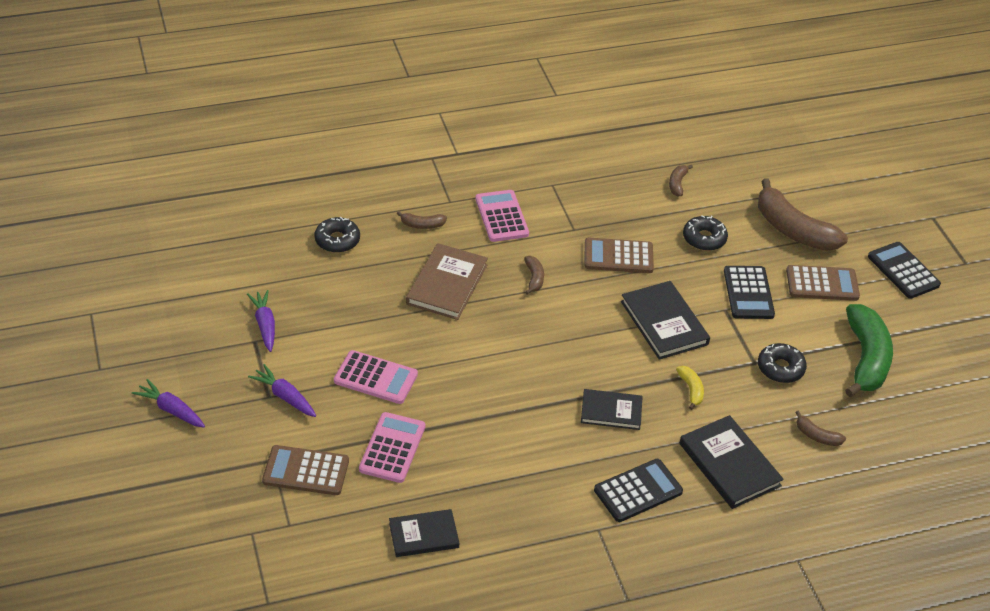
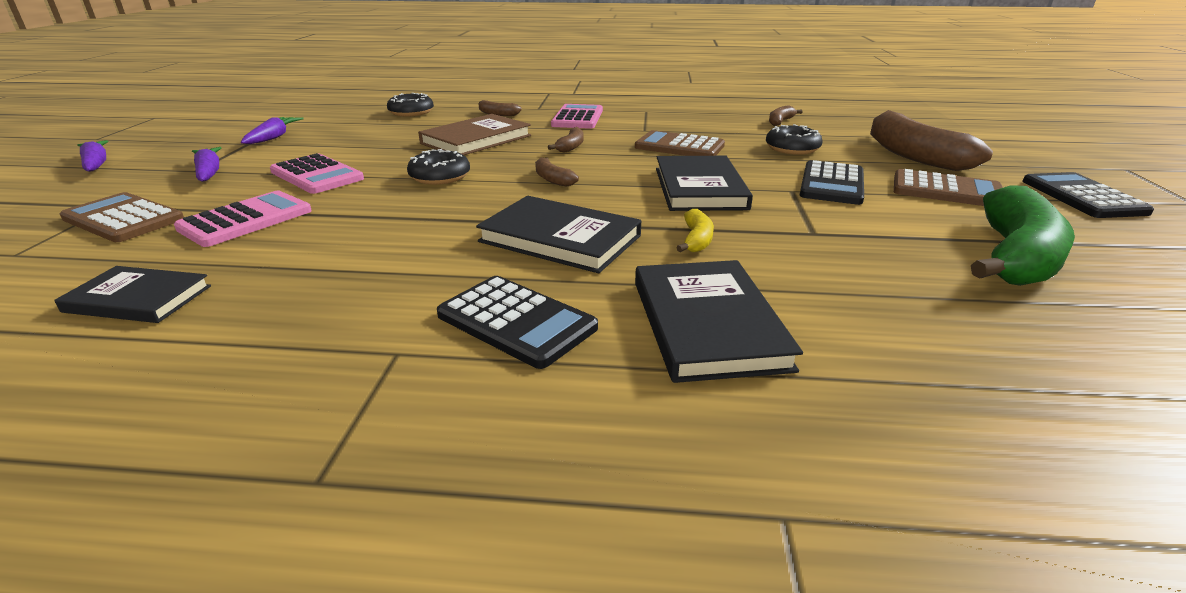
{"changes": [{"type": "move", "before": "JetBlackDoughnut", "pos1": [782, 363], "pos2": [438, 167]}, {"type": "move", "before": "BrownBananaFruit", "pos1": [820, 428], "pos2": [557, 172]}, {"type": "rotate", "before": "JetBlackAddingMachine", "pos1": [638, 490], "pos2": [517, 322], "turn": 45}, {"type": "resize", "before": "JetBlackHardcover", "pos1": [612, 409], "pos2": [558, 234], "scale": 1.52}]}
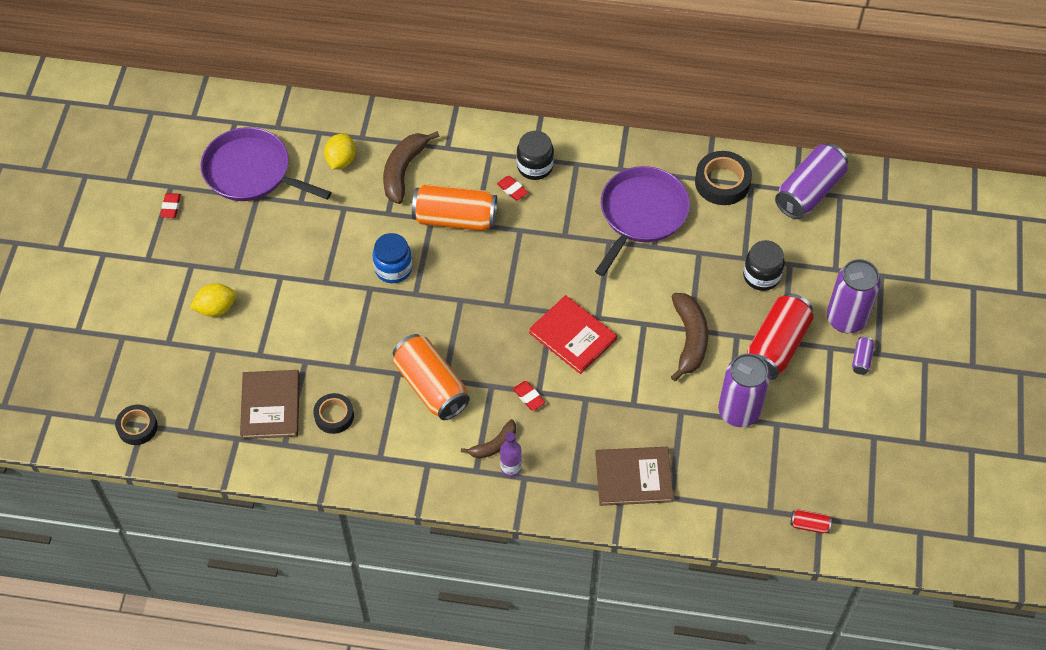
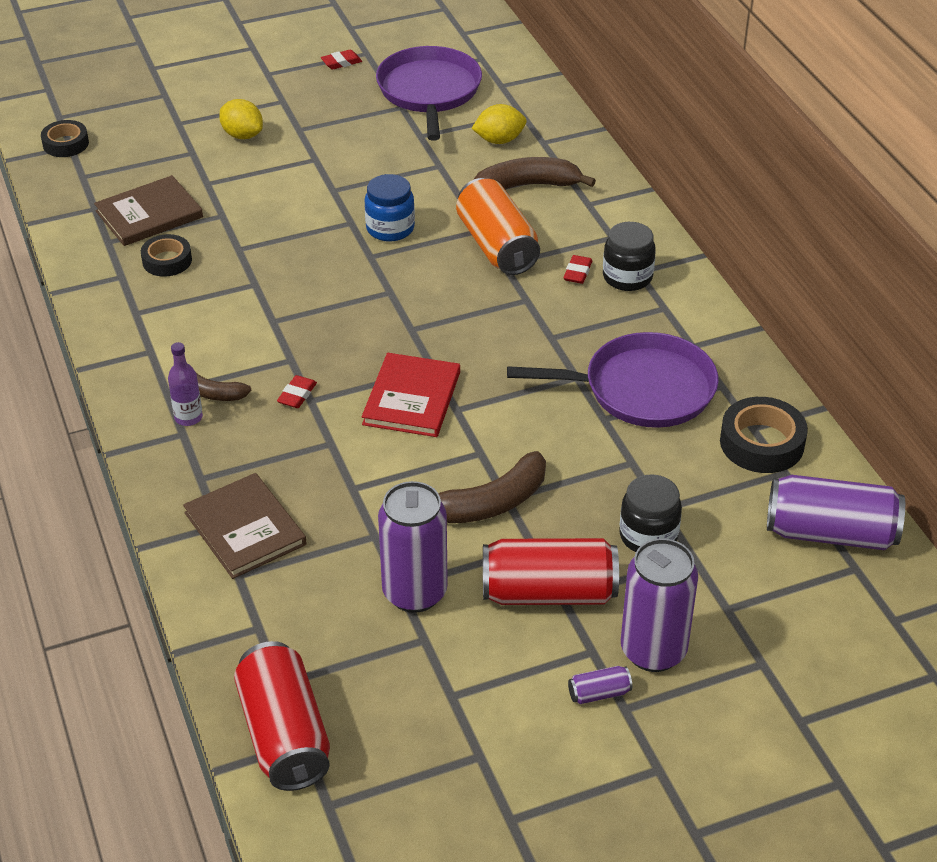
{"changes": [{"type": "delete", "before": "OrangeCan", "pos1": [431, 377]}, {"type": "resize", "before": "CrimsonCan", "pos1": [811, 521], "pos2": [282, 716], "scale": 2.35}]}
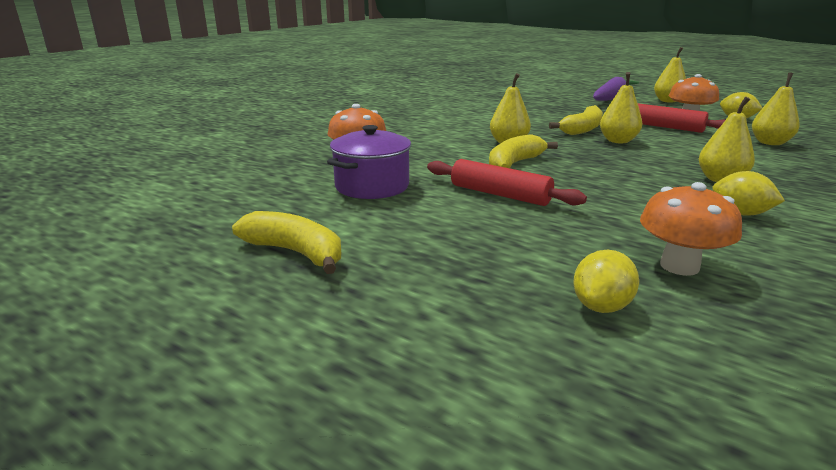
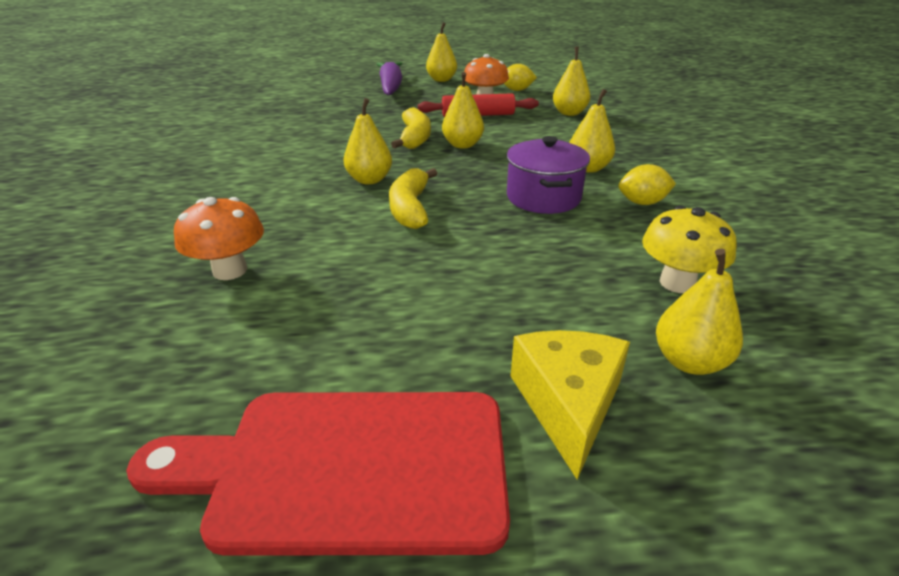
{"changes": [{"type": "delete", "before": "CrimsonRollingPin", "pos1": [507, 182]}, {"type": "insert", "after": "YellowCheese", "pos2": [570, 405]}, {"type": "move", "before": "PurpleCookingPot", "pos1": [369, 162], "pos2": [548, 175]}, {"type": "replace", "before": "YellowBananaFruit", "after": "CrimsonCuttingBoard", "pos1": [286, 242], "pos2": [318, 474]}, {"type": "replace", "before": "YellowToyLemon", "after": "YellowPearFruit", "pos1": [606, 281], "pos2": [699, 312]}, {"type": "recolor", "before": "OrangeFungus", "after": "YellowFungus", "pos1": [691, 229], "pos2": [689, 249]}]}
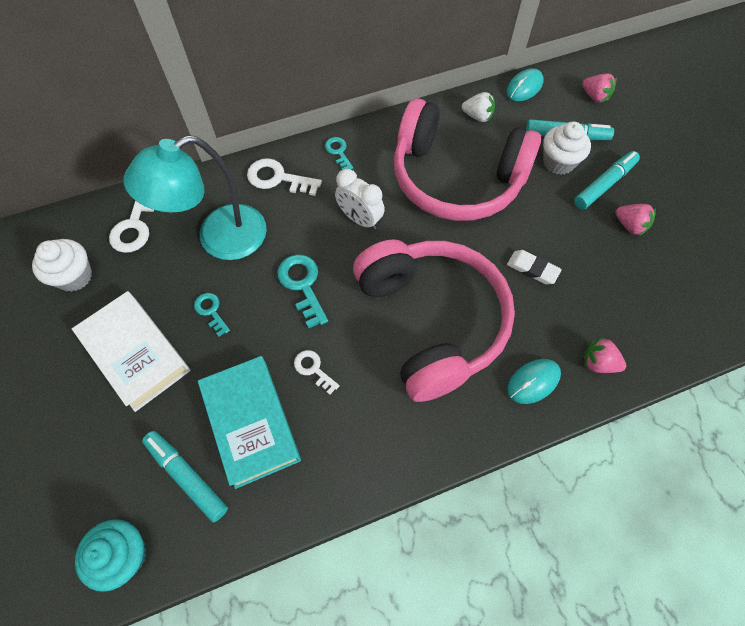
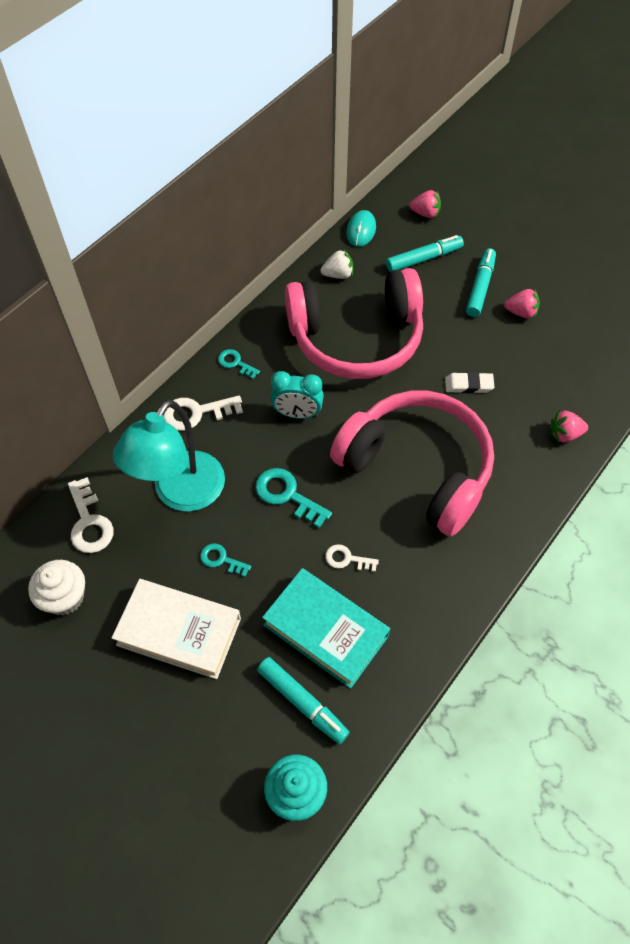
{"changes": [{"type": "delete", "before": "TurquoiseMouse", "pos1": [534, 381]}, {"type": "delete", "before": "WhiteFairyCake", "pos1": [567, 148]}, {"type": "recolor", "before": "WhiteAlarmClock", "after": "TurquoiseAlarmClock", "pos1": [360, 199], "pos2": [297, 395]}, {"type": "rotate", "before": "TurquoiseMarker", "pos1": [185, 476], "pos2": [303, 700], "turn": -150}]}
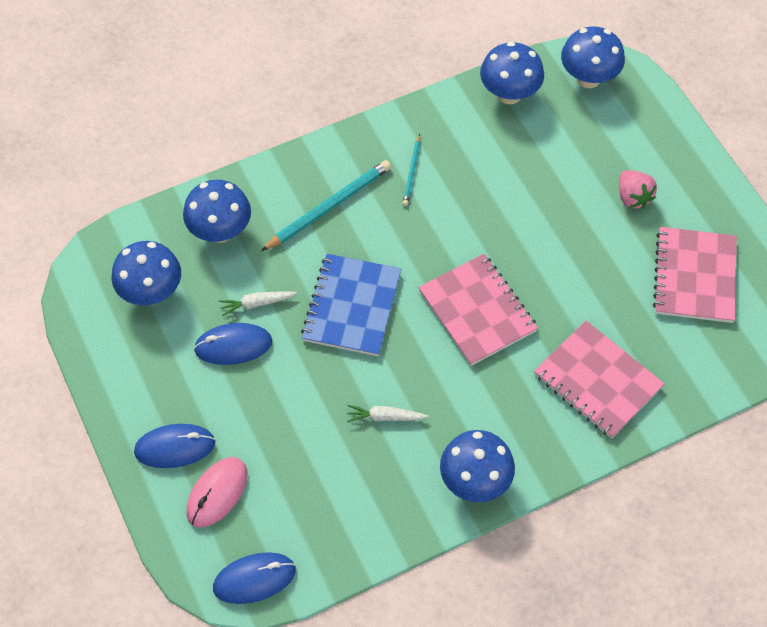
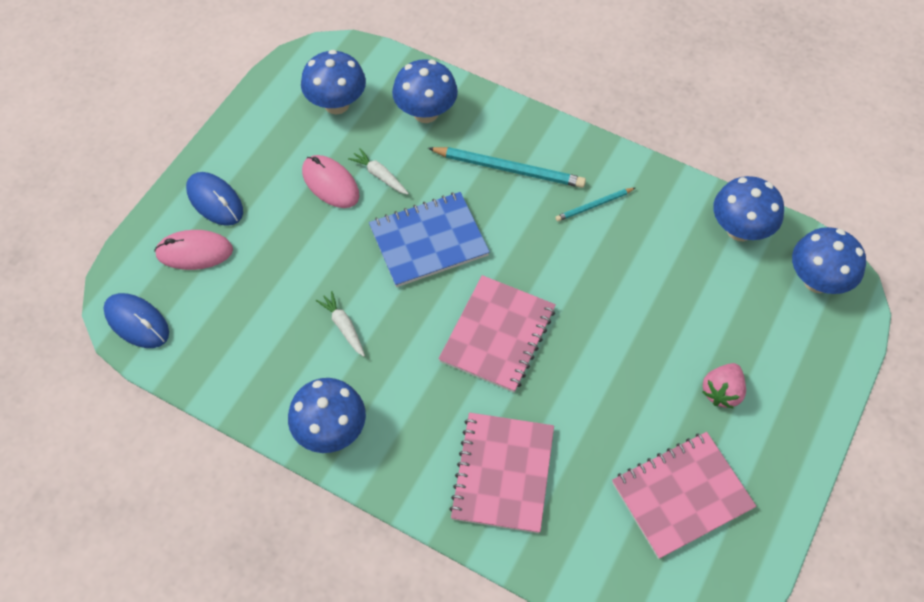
{"changes": [{"type": "recolor", "before": "BlueMouse", "after": "RosyMouse", "pos1": [233, 344], "pos2": [330, 181]}]}
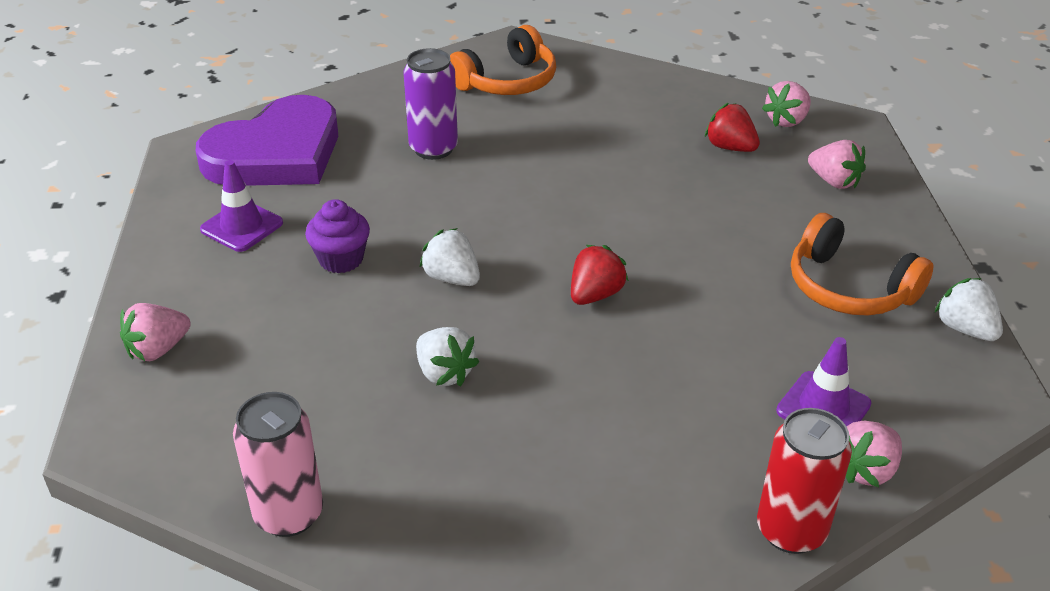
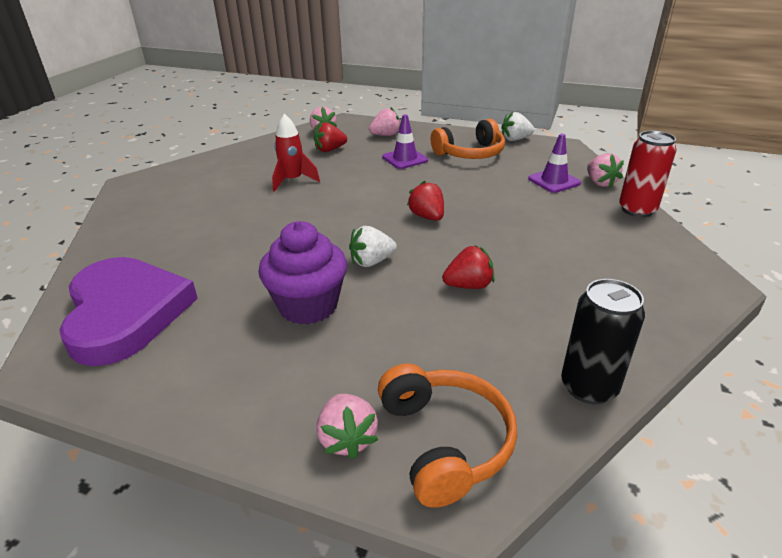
{"changes": [{"type": "delete", "before": "PurpleCan", "pos1": [431, 104]}, {"type": "insert", "after": "CrimsonToyRocket", "pos2": [296, 153]}, {"type": "move", "before": "PurpleTrafficCone", "pos1": [241, 206], "pos2": [405, 142]}, {"type": "move", "before": "OrangeHeadphones", "pos1": [503, 60], "pos2": [447, 435]}, {"type": "recolor", "before": "RosyCan", "after": "JetBlackCan", "pos1": [278, 464], "pos2": [603, 341]}, {"type": "recolor", "before": "WhiteBerry", "after": "CrimsonBerry", "pos1": [447, 356], "pos2": [468, 267]}, {"type": "resize", "before": "PurpleFairyCake", "pos1": [337, 236], "pos2": [302, 273], "scale": 1.57}]}
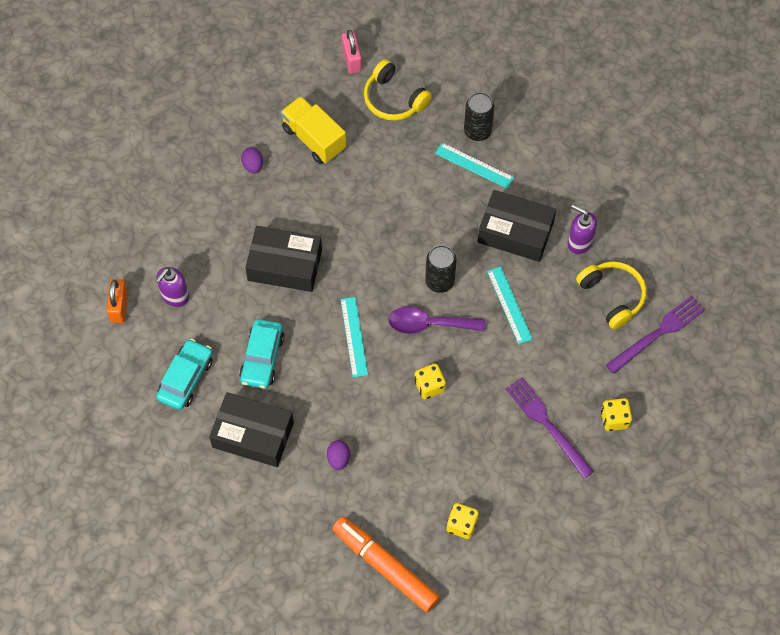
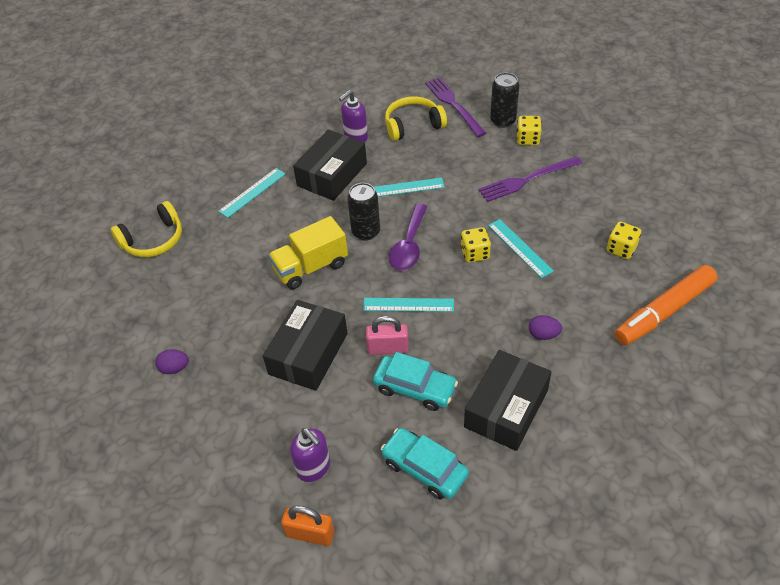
{"changes": [{"type": "insert", "after": "TurquoiseRuler", "pos2": [521, 248]}, {"type": "move", "before": "YellowToyTruck", "pos1": [313, 130], "pos2": [308, 252]}, {"type": "move", "before": "RosySmallLock", "pos1": [352, 52], "pos2": [387, 335]}, {"type": "move", "before": "JetBlackCan", "pos1": [479, 116], "pos2": [504, 100]}]}
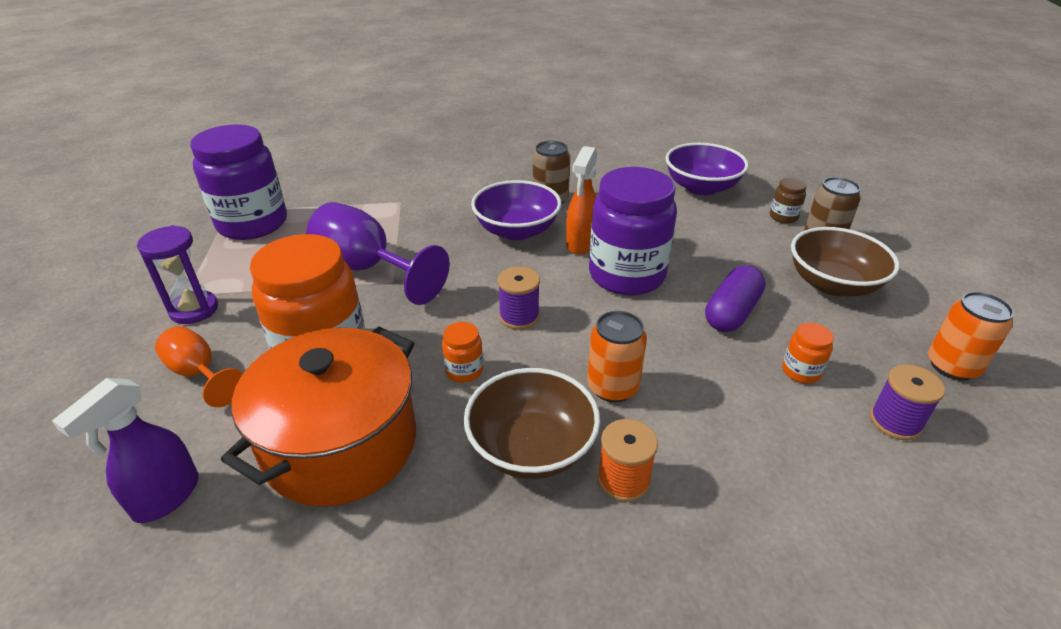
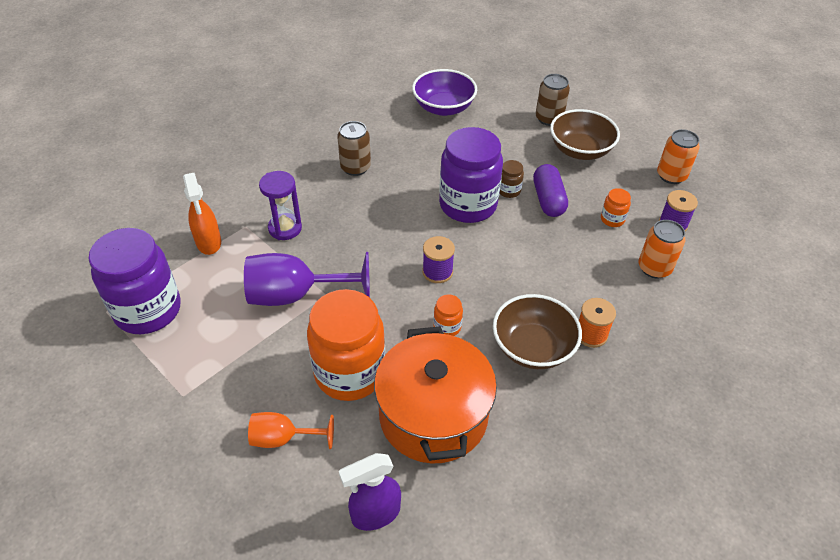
{"changes": [{"type": "delete", "before": "PurpleServingBowl", "pos1": [516, 210]}, {"type": "move", "before": "PurpleSandglass", "pos1": [177, 274], "pos2": [280, 205]}, {"type": "move", "before": "OrangeSprayer", "pos1": [581, 200], "pos2": [202, 214]}, {"type": "move", "before": "OrangeCan", "pos1": [617, 356], "pos2": [661, 249]}, {"type": "move", "before": "BrownPreserveJar", "pos1": [788, 201], "pos2": [512, 179]}, {"type": "rotate", "before": "PurpleSprayer", "pos1": [125, 450], "pos2": [370, 492], "turn": 75}]}
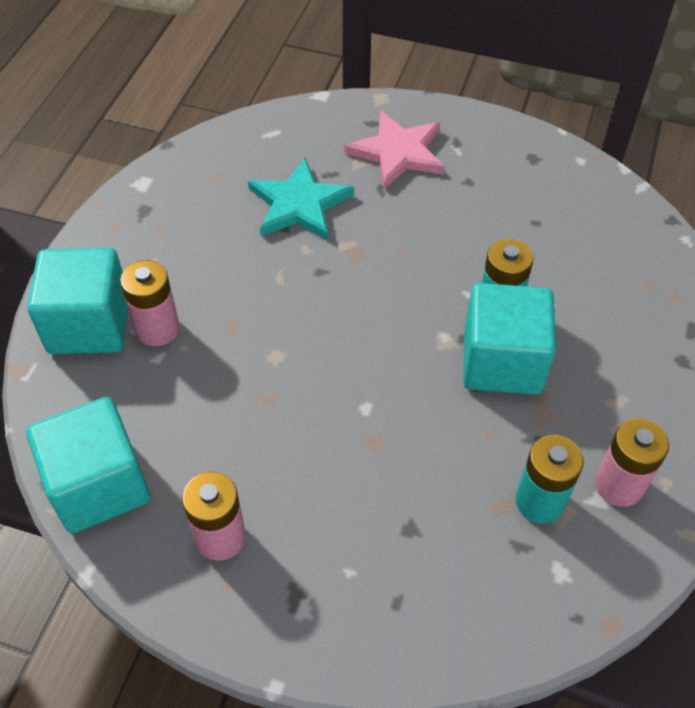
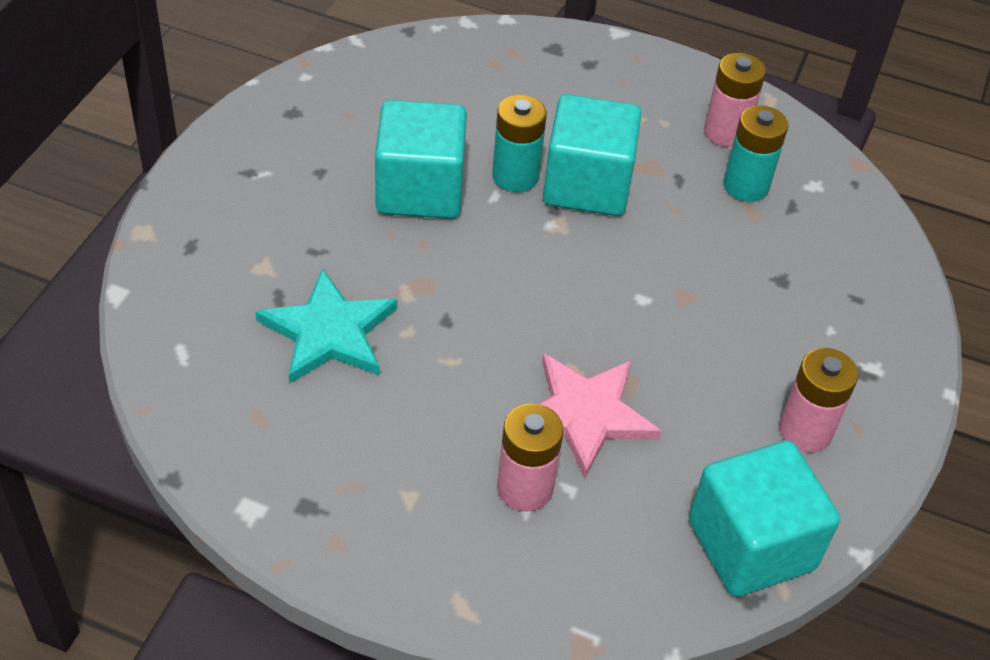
{"changes": [{"type": "move", "before": "TurquoiseBlock", "pos1": [77, 301], "pos2": [421, 159]}, {"type": "move", "before": "RosyStar", "pos1": [395, 150], "pos2": [600, 415]}]}
